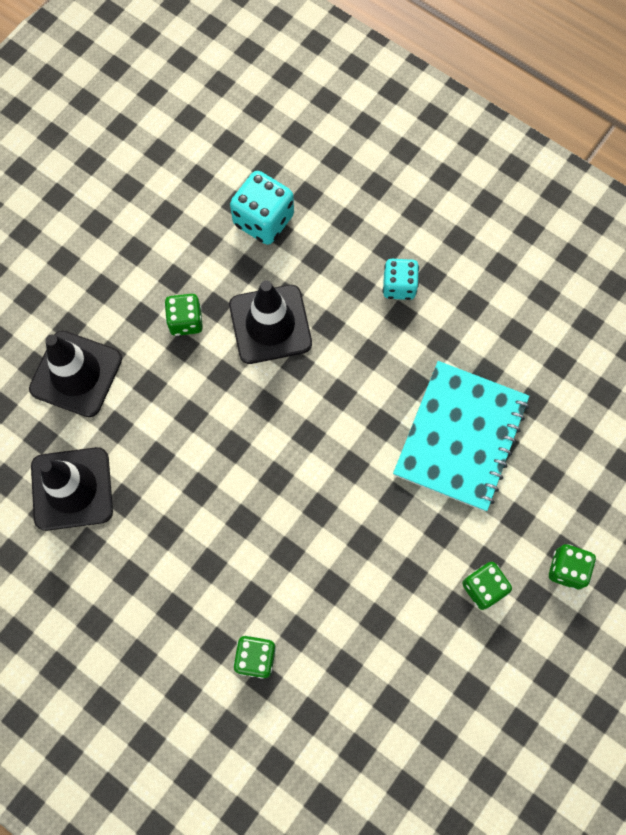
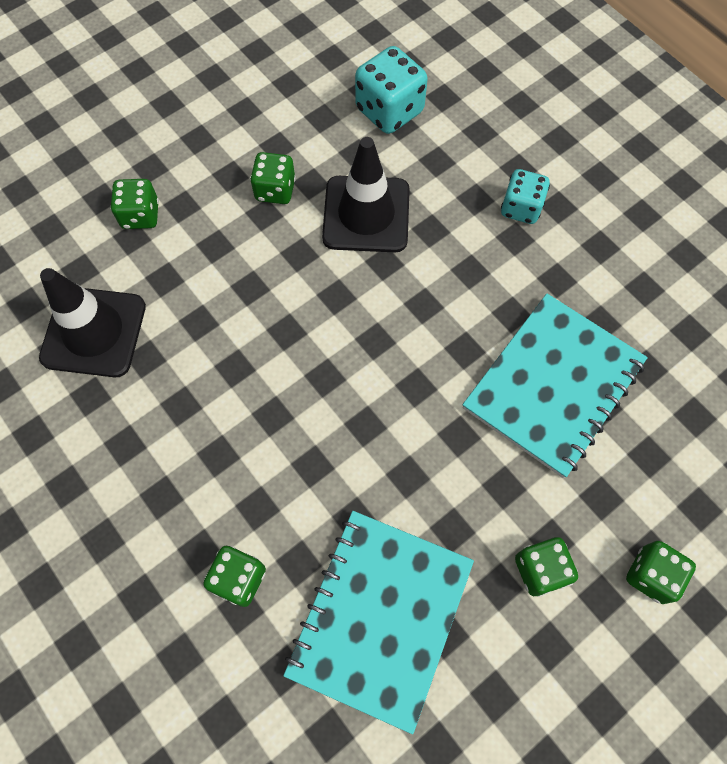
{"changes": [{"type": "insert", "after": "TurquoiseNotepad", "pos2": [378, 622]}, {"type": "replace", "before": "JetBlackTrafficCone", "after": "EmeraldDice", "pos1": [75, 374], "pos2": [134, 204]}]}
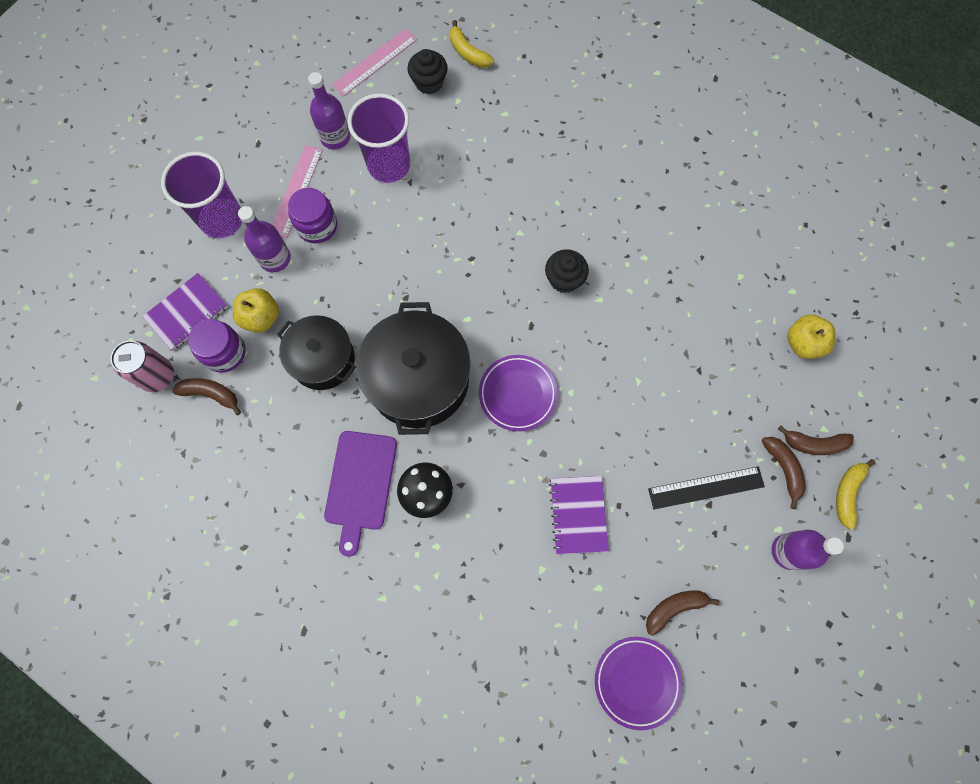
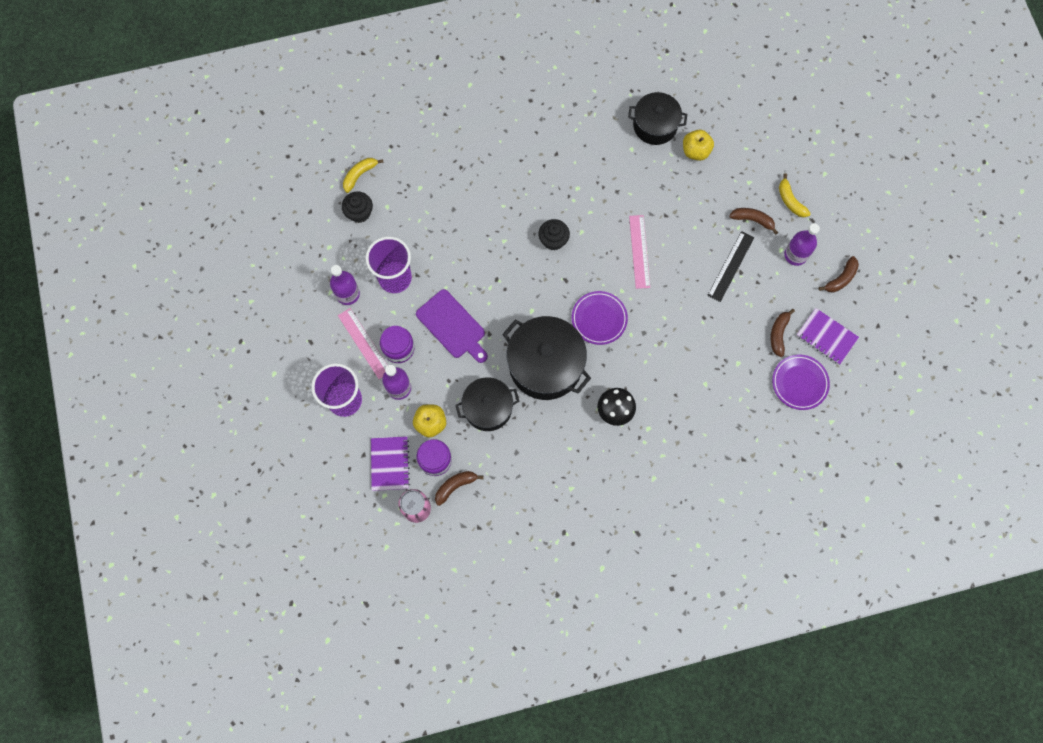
{"changes": [{"type": "insert", "after": "JetBlackCookingPot", "pos2": [657, 118]}, {"type": "move", "before": "PurpleCuttingBoard", "pos1": [360, 494], "pos2": [452, 326]}, {"type": "move", "before": "RosyRuler", "pos1": [374, 62], "pos2": [639, 252]}, {"type": "move", "before": "PurpleNotepad", "pos1": [579, 515], "pos2": [827, 336]}, {"type": "move", "before": "BrownBananaFruit", "pos1": [816, 440], "pos2": [839, 274]}, {"type": "rotate", "before": "YellowBananaFruit", "pos1": [472, 44], "pos2": [363, 175], "turn": 135}]}
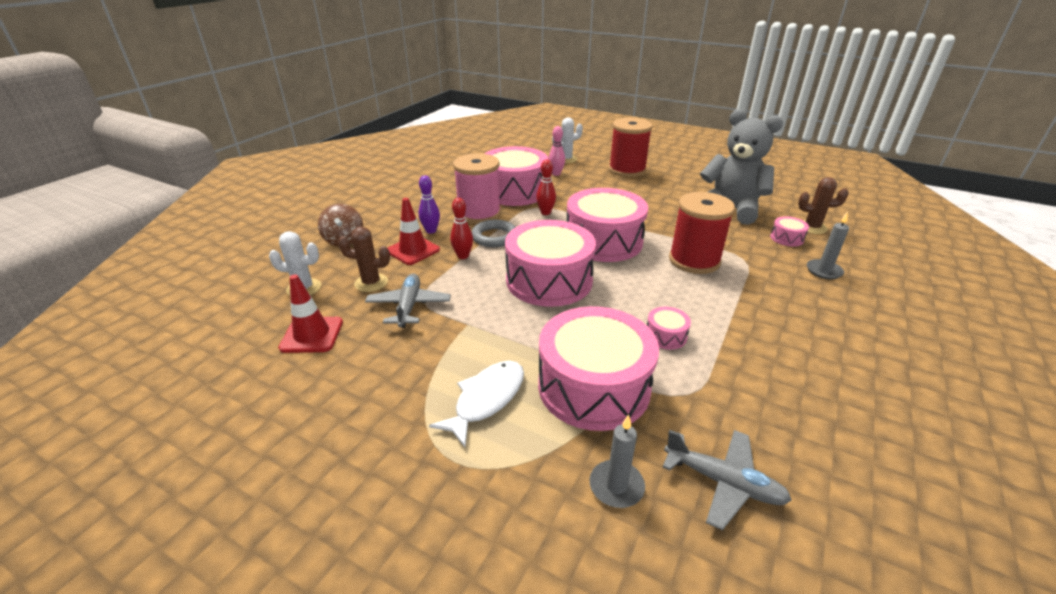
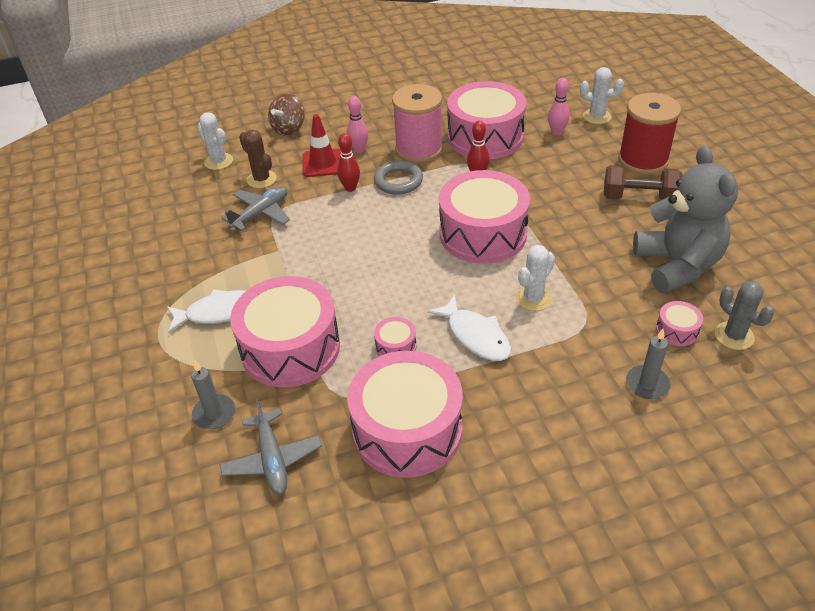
{"changes": [{"type": "delete", "before": "CrimsonTrafficCone", "pos1": [310, 313]}, {"type": "insert", "after": "WhiteFishFigure", "pos2": [469, 328]}, {"type": "insert", "after": "BrownDumbbell", "pos2": [643, 182]}, {"type": "move", "before": "RosyDrum", "pos1": [550, 263], "pos2": [405, 414]}, {"type": "replace", "before": "CrimsonReelOfThread", "after": "WhiteSaguaroCactus", "pos1": [702, 233], "pos2": [535, 278]}, {"type": "recolor", "before": "PurpleBowlingPin", "after": "RosyBowlingPin", "pos1": [429, 204], "pos2": [357, 124]}, {"type": "recolor", "before": "BrownSaguaroCactus", "after": "GraySaguaroCactus", "pos1": [823, 205], "pos2": [744, 315]}]}
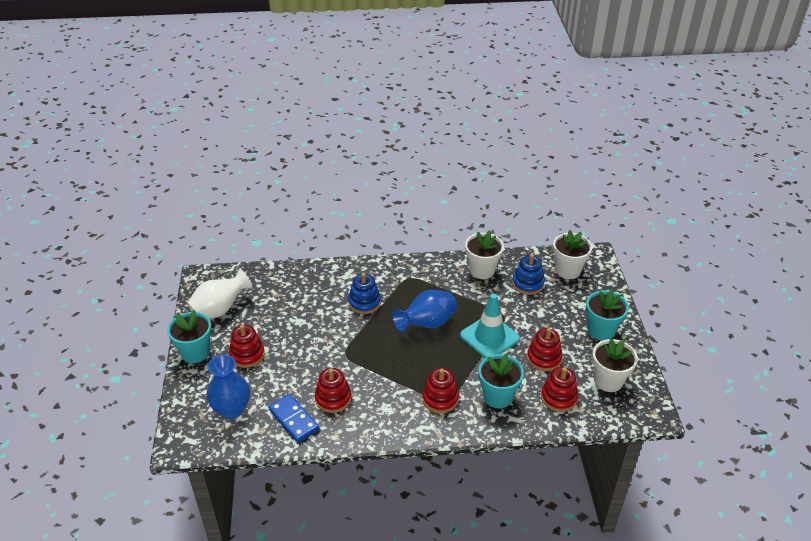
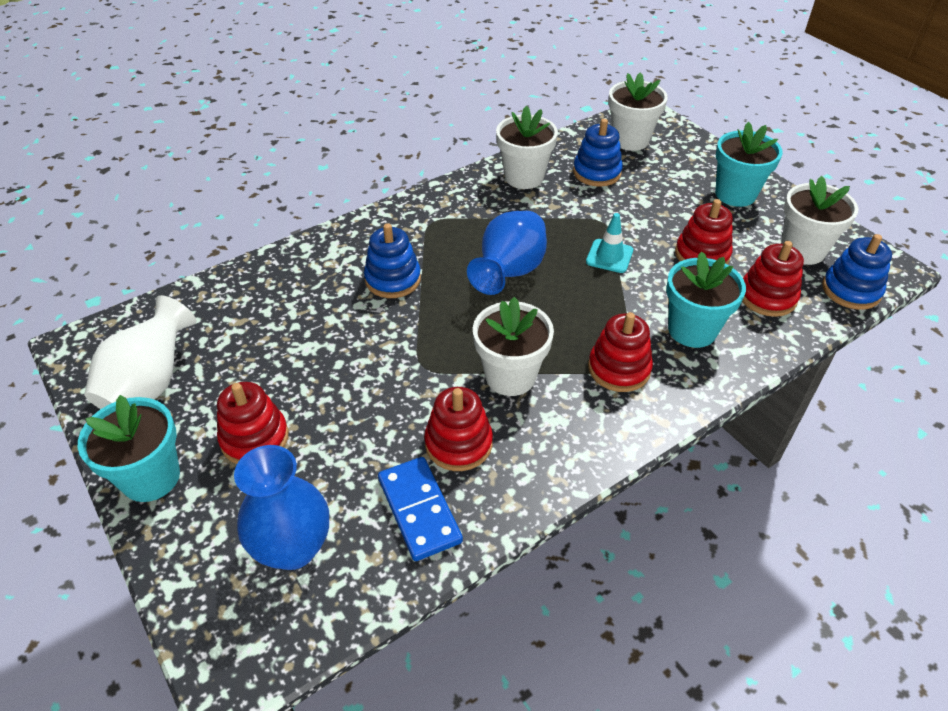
{"changes": [{"type": "insert", "after": "WhitePottedPlant", "pos2": [513, 346]}, {"type": "insert", "after": "BlueStackingRings", "pos2": [857, 272]}, {"type": "rotate", "before": "BlueDominoPiece", "pos1": [293, 418], "pos2": [420, 509], "turn": 45}, {"type": "resize", "before": "TurquoiseTrafficCone", "pos1": [490, 326], "pos2": [609, 243], "scale": 0.56}]}
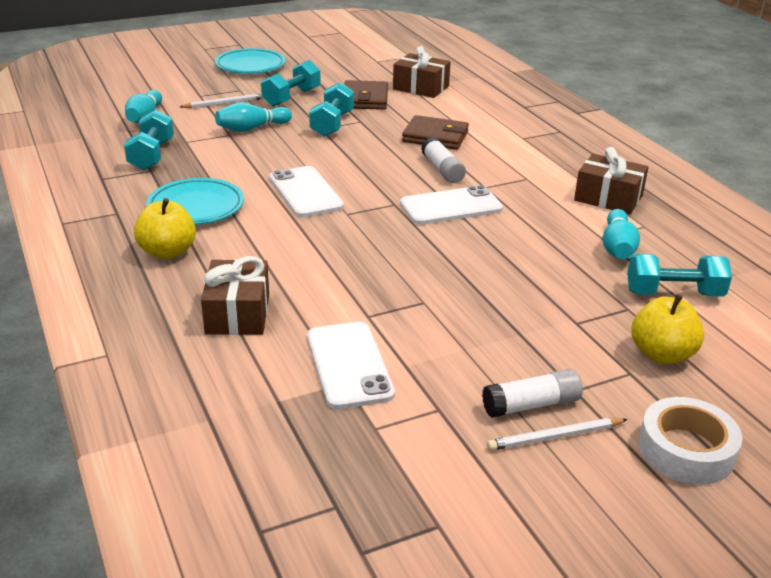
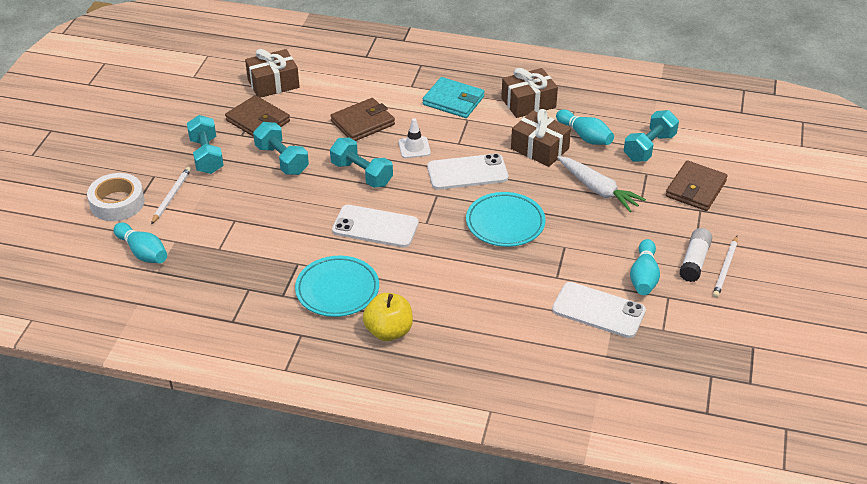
{"changes": [{"type": "insert", "after": "TurquoiseCardWallet", "pos2": [454, 97]}, {"type": "insert", "after": "WhiteToyCarrot", "pos2": [601, 184]}, {"type": "move", "before": "TurquoiseDumbbell", "pos1": [149, 140], "pos2": [361, 163]}, {"type": "move", "before": "BrownWrappedGift", "pos1": [235, 295], "pos2": [541, 138]}, {"type": "move", "before": "TurquoiseFlatDish", "pos1": [250, 61], "pos2": [506, 219]}, {"type": "move", "before": "TurquoiseBowlingPin", "pos1": [253, 117], "pos2": [645, 267]}, {"type": "move", "before": "WhiteTape", "pos1": [690, 441], "pos2": [116, 197]}, {"type": "replace", "before": "WhiteStickOfGlue", "after": "WhiteTrafficCone", "pos1": [443, 160], "pos2": [415, 138]}, {"type": "replace", "before": "YellowAppleFruit", "after": "BrownCardWallet", "pos1": [668, 329], "pos2": [697, 185]}, {"type": "rotate", "before": "WhiteMobilePhone", "pos1": [451, 205], "pos2": [467, 171], "turn": 60}]}
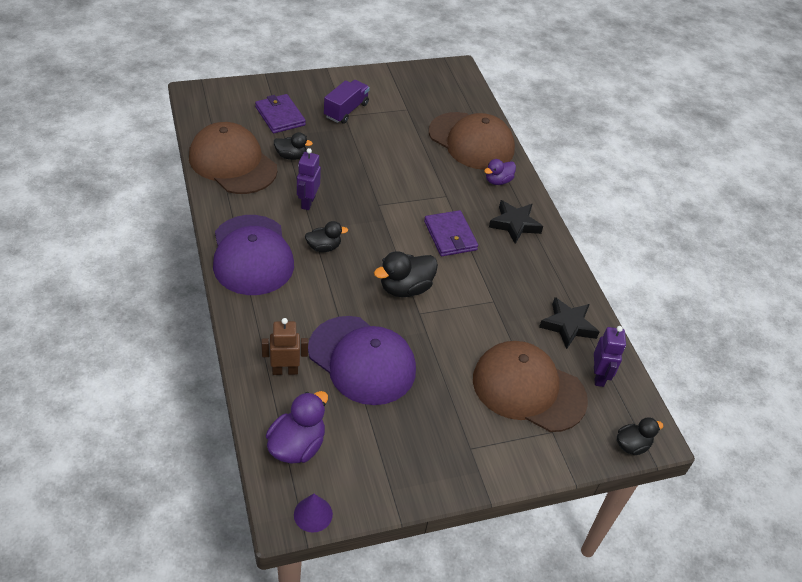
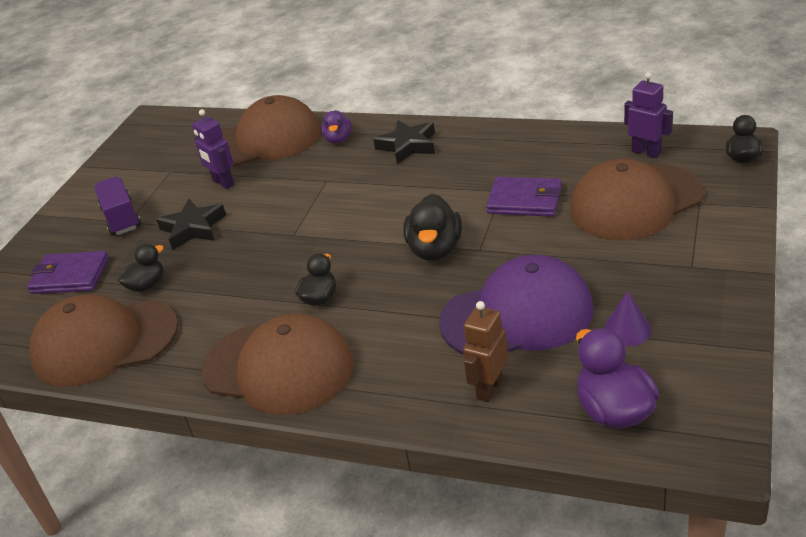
{"changes": [{"type": "move", "before": "PurpleSolidCone", "pos1": [313, 513], "pos2": [627, 318]}, {"type": "move", "before": "PurpleRobotFigure", "pos1": [309, 179], "pos2": [213, 149]}, {"type": "move", "before": "PurpleCardWallet", "pos1": [451, 233], "pos2": [524, 197]}, {"type": "move", "before": "JetBlackStar", "pos1": [569, 323], "pos2": [191, 224]}, {"type": "recolor", "before": "PurplePeakedCap", "after": "BrownPeakedCap", "pos1": [253, 255], "pos2": [277, 364]}]}
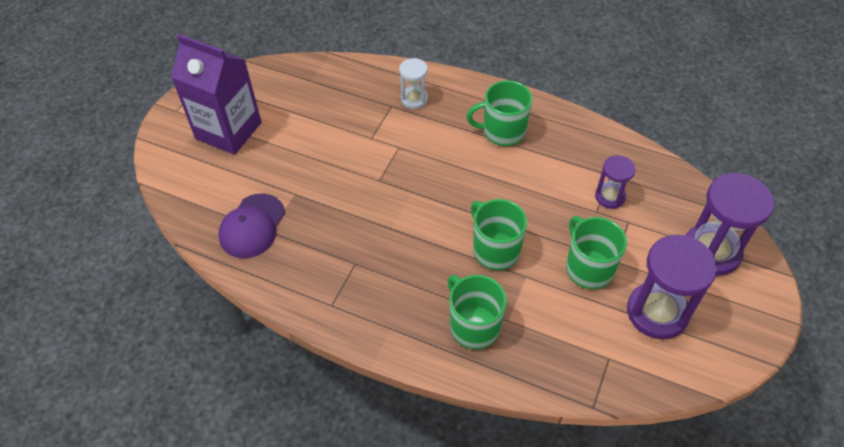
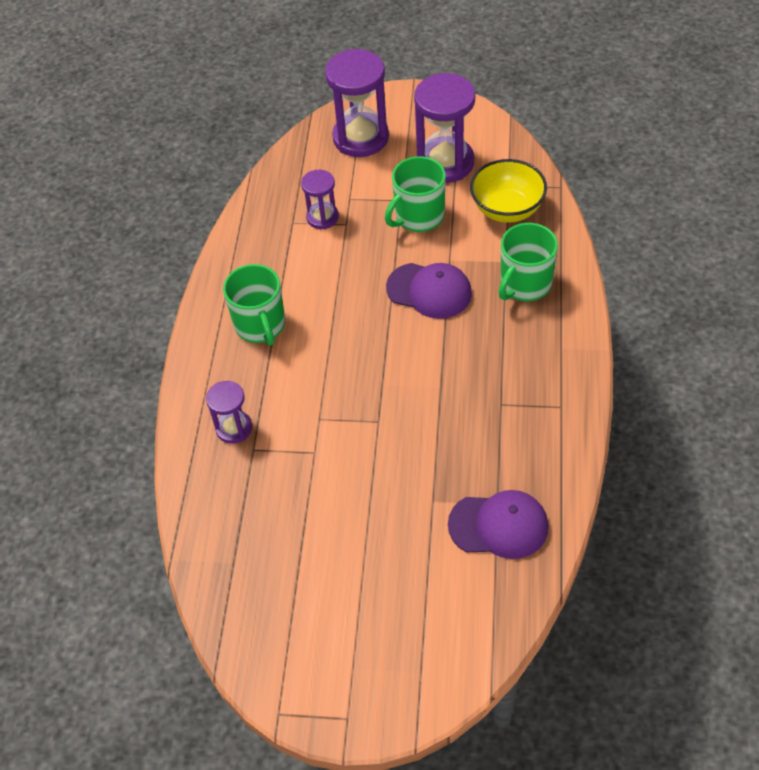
{"changes": [{"type": "delete", "before": "PurpleJuiceCarton", "pos1": [216, 94]}, {"type": "insert", "after": "YellowServingBowl", "pos2": [508, 191]}, {"type": "replace", "before": "EmeraldTeaMug", "after": "PurplePeakedCap", "pos1": [499, 234], "pos2": [429, 291]}, {"type": "recolor", "before": "WhiteSandglass", "after": "PurpleSandglass", "pos1": [413, 83], "pos2": [229, 412]}]}
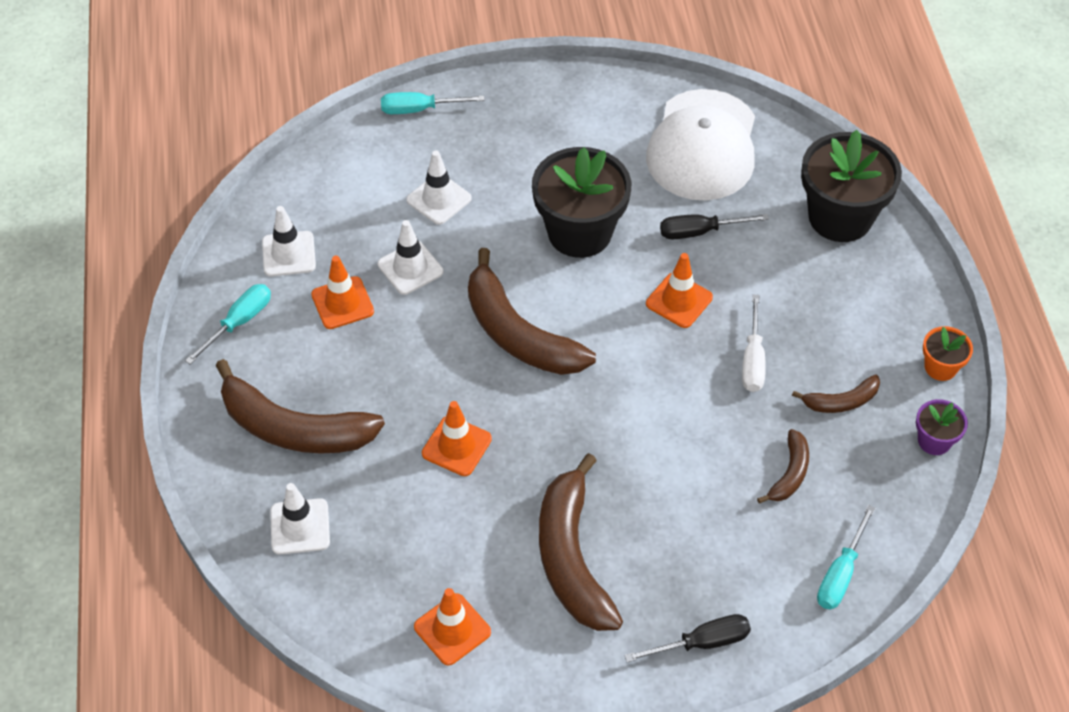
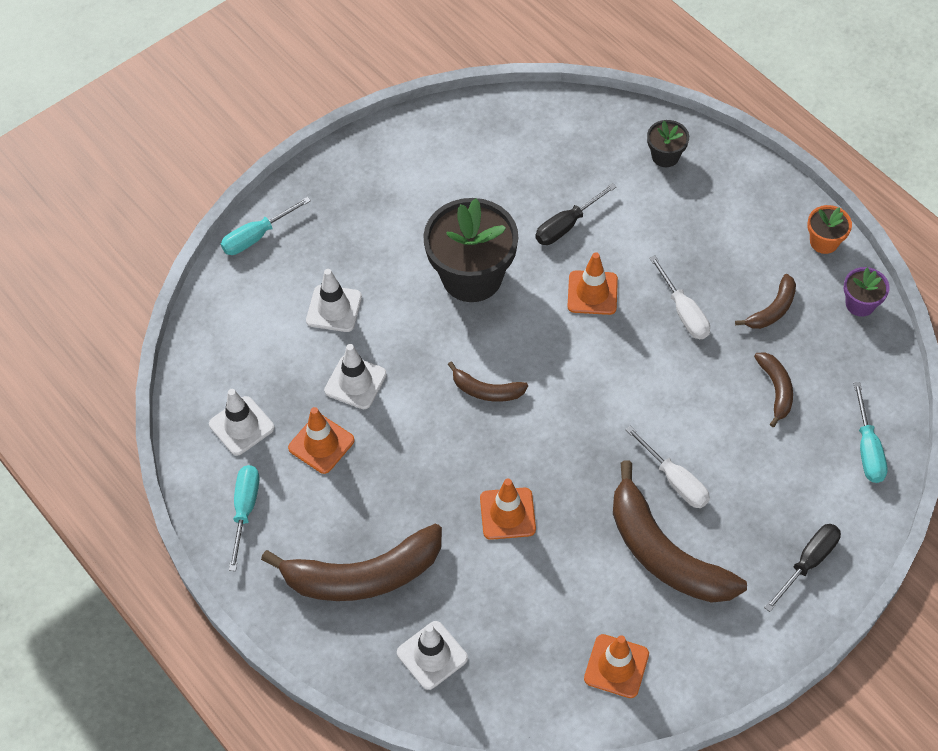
{"changes": [{"type": "delete", "before": "WhitePeakedCap", "pos1": [700, 145]}, {"type": "insert", "after": "WhiteHandScrewdriver", "pos2": [667, 467]}, {"type": "resize", "before": "BrownBananaFruit", "pos1": [532, 311], "pos2": [488, 381], "scale": 0.49}, {"type": "resize", "before": "JetBlackPottedPlant", "pos1": [851, 186], "pos2": [668, 143], "scale": 0.47}]}
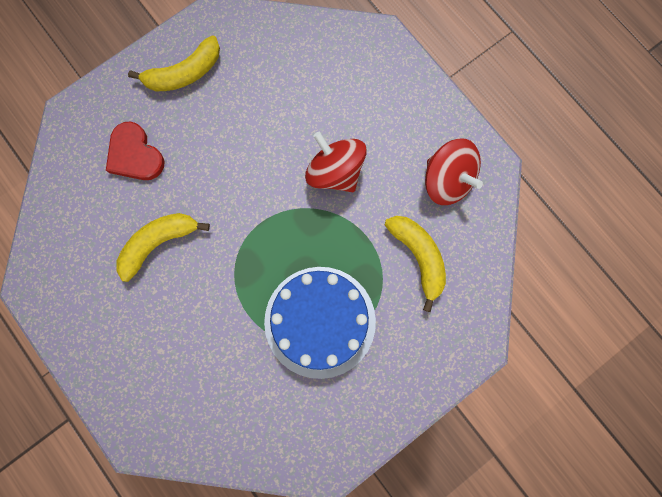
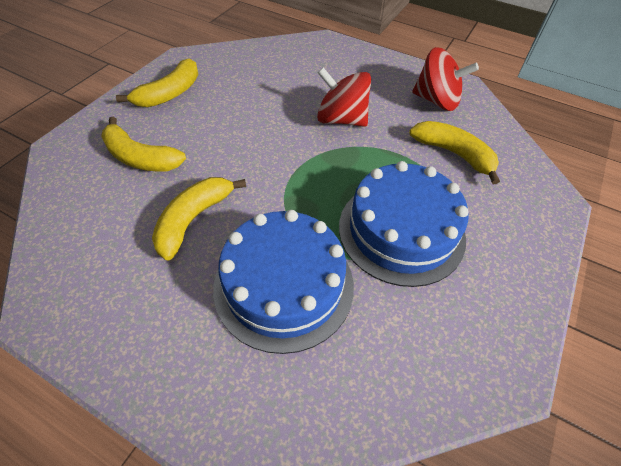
{"changes": [{"type": "insert", "after": "BlueCake", "pos2": [283, 282]}, {"type": "replace", "before": "CrimsonLoveHeart", "after": "YellowBananaFruit", "pos1": [135, 151], "pos2": [143, 144]}]}
